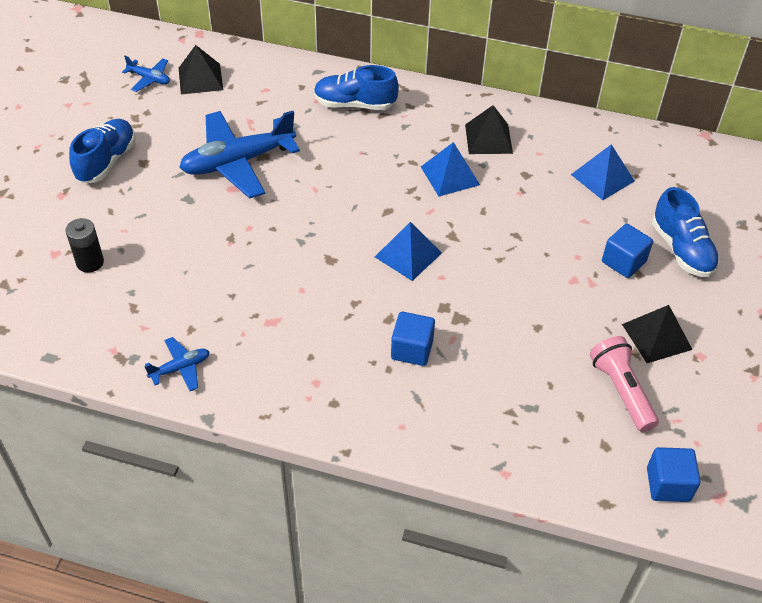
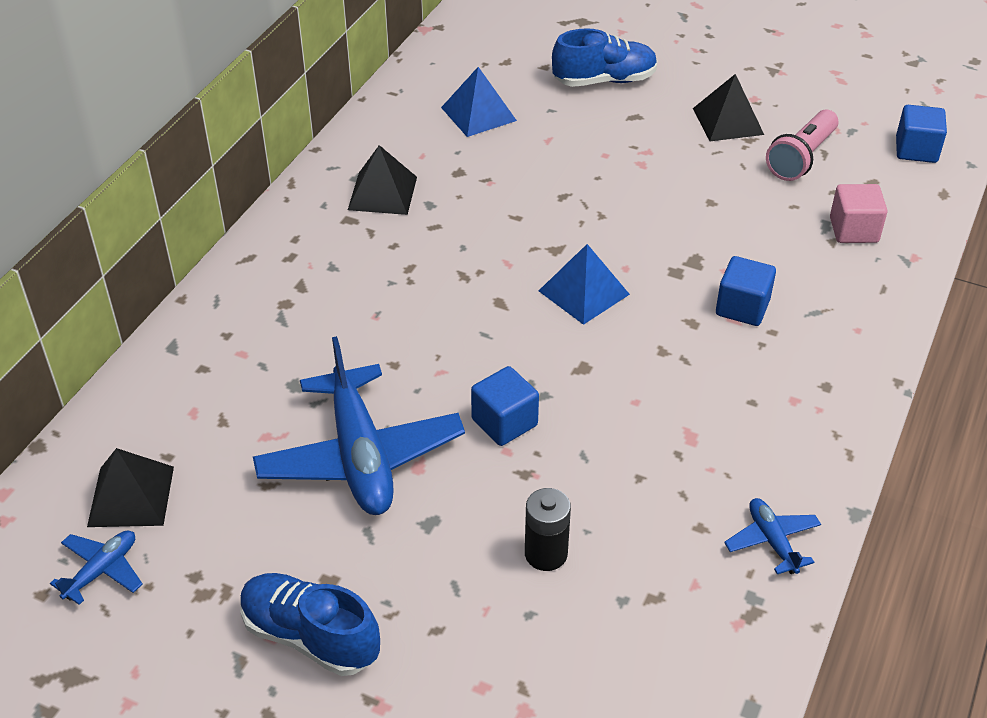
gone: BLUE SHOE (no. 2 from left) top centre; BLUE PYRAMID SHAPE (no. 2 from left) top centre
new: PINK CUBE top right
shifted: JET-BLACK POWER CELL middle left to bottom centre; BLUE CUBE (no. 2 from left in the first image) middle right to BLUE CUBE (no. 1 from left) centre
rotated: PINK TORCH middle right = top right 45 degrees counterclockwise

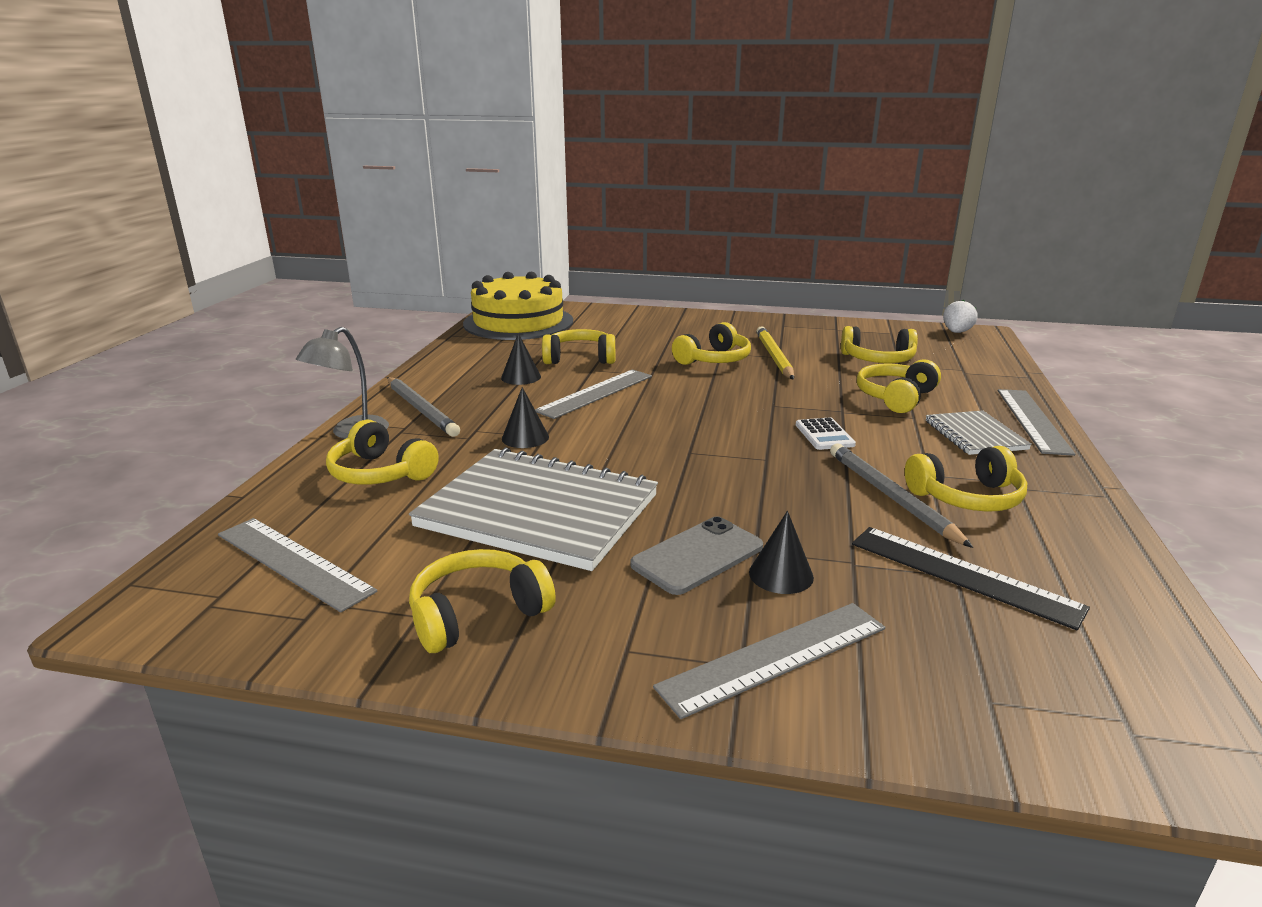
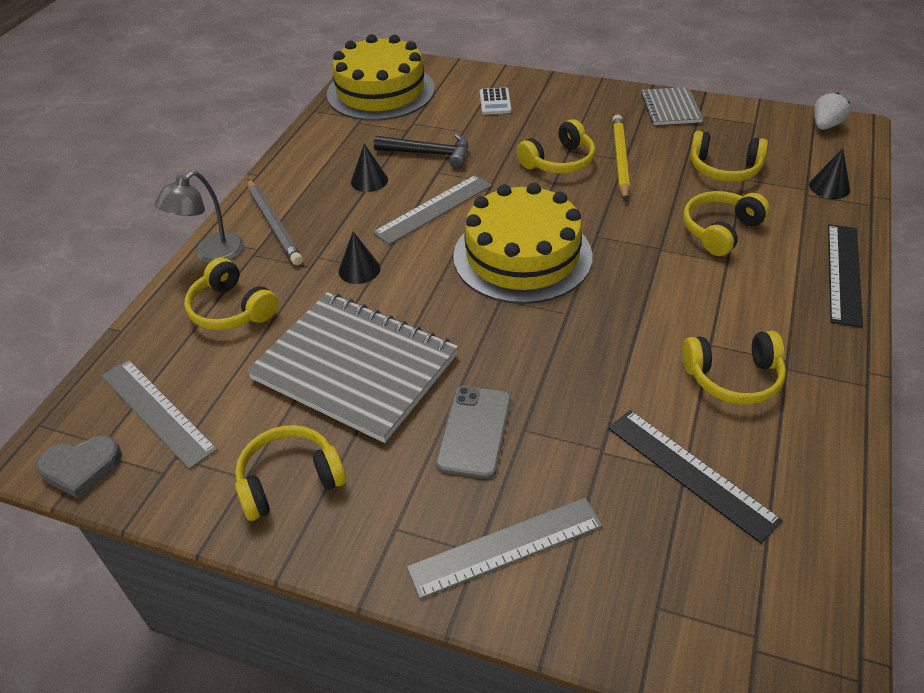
gone: GREY LEAD PENCIL (no. 2 from left) middle right
new: BRIGHT YELLOW GATEAU (no. 2 from left) centre; GREY HEART SHAPE bottom left
shifted: GREY NOTEBOOK (no. 2 from left) middle right to top right; SNOW-WHITE CALCULATOR centre to top centre; JET-BLACK SOLID CONE (no. 3 from left) centre to top right
swapped: BRIGHT YELLOW HEADPHONES (no. 3 from left) centre to JET-BLACK HAMMER top centre
repainted: GREY RULER (no. 4 from left) middle right to JET-BLACK RULER (no. 2 from left) middle right
rotated: GREY MOBILE PHONE centre = centre 45 degrees counterclockwise

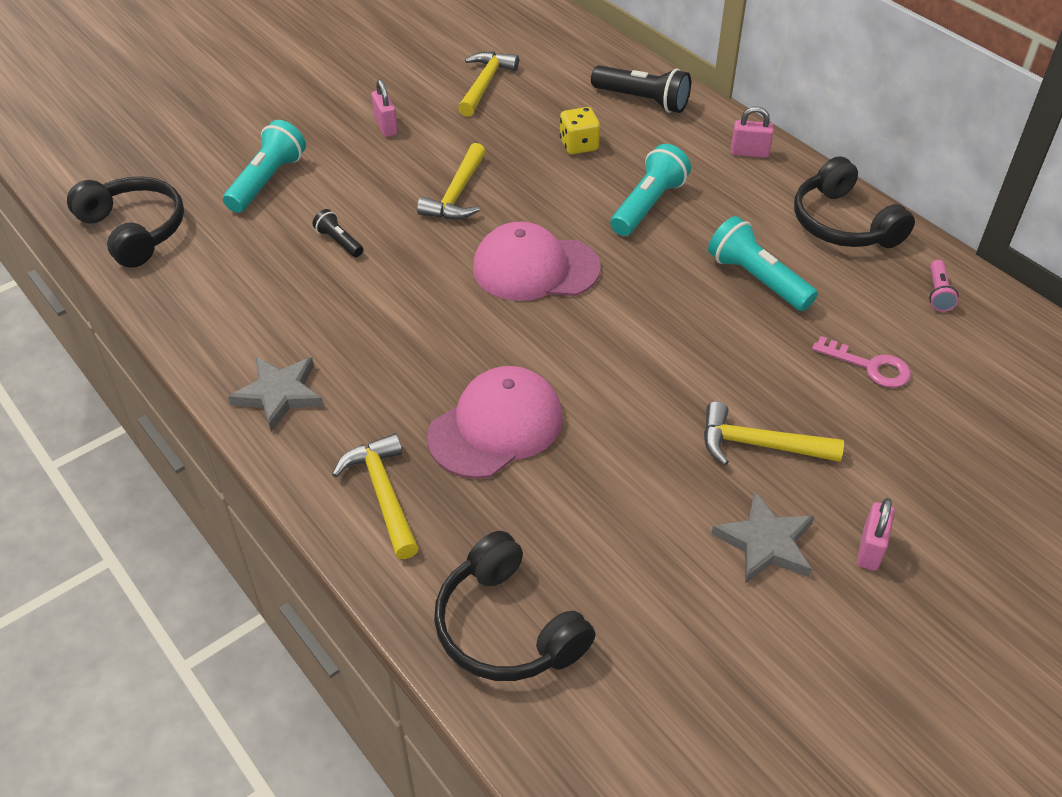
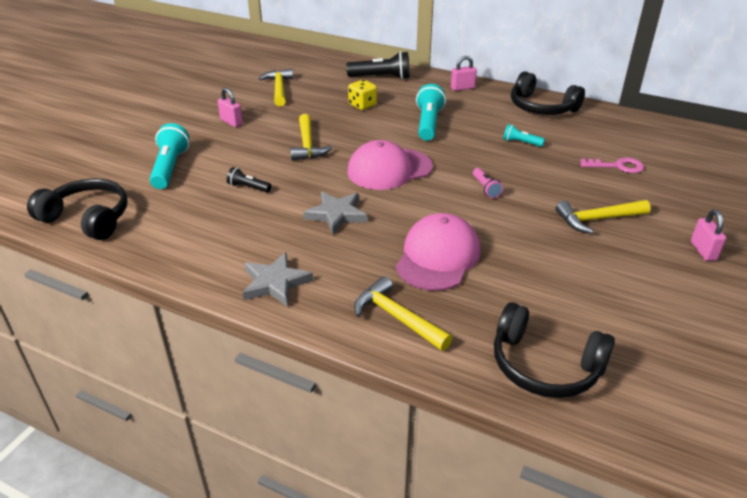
shifted: PINK TORCH middle right to centre; GREY FIVE-POINTED STAR (no. 2 from left) bottom right to centre
scaled: TEAL TORCH (no. 3 from left) top right = top right x0.54

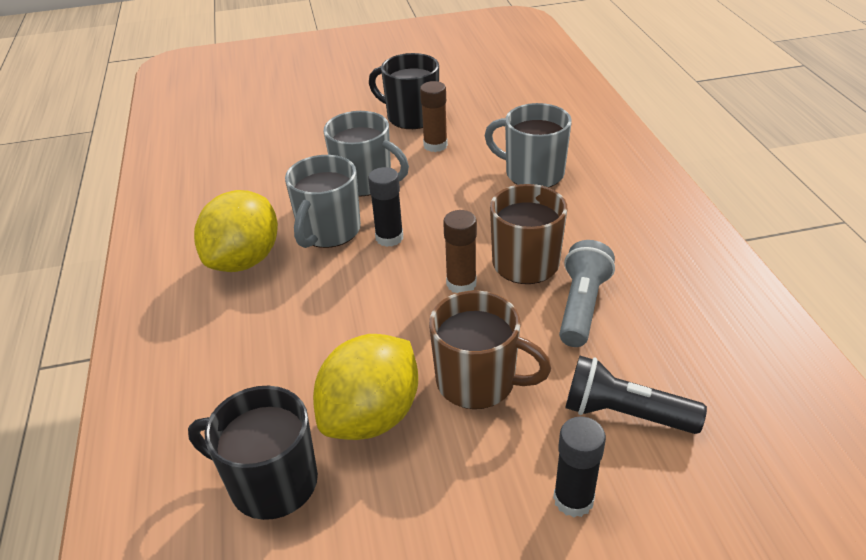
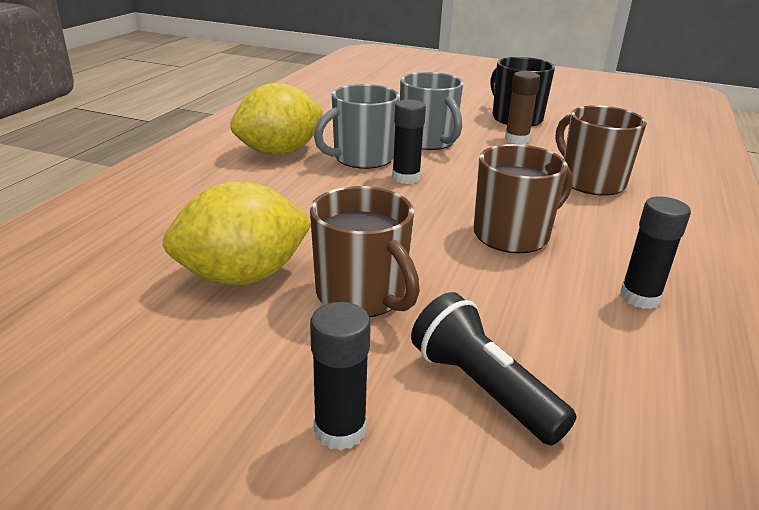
gone: BROWN GLUE (no. 2 from left) centre; GREY TORCH middle right; JET-BLACK MUG (no. 1 from left) bottom left
new: JET-BLACK GLUE (no. 3 from left) middle right
repainted: GREY MUG (no. 3 from left) top centre to BROWN MUG (no. 3 from left) top right

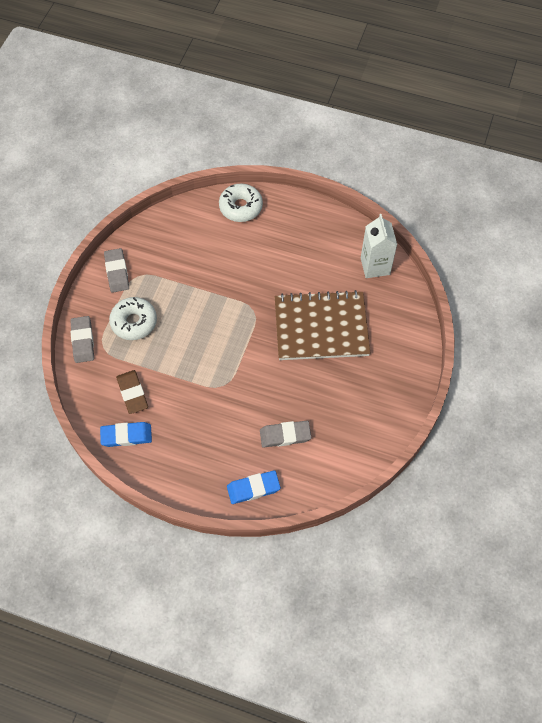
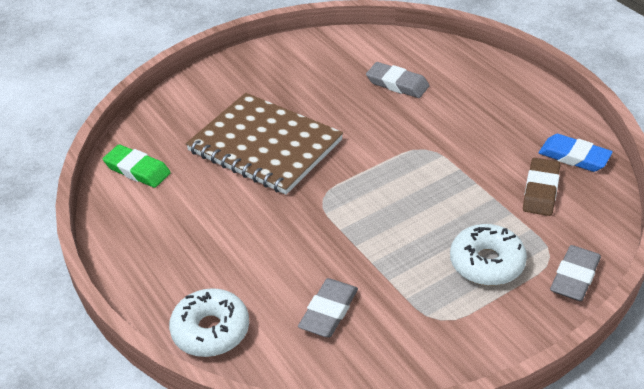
gone: BLUE ERASER (no. 2 from left) bottom centre
shifted: GREY ERASER (no. 2 from left in the first image) middle left to GREY ERASER (no. 1 from left) bottom centre
swapped: SNOW-WHITE CARTON middle right to EMERALD ERASER middle left

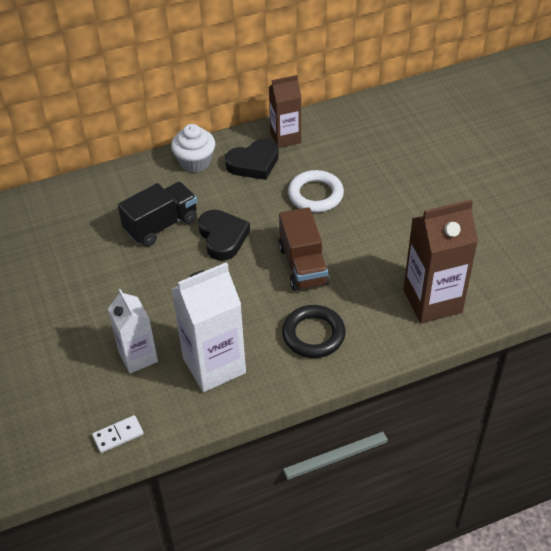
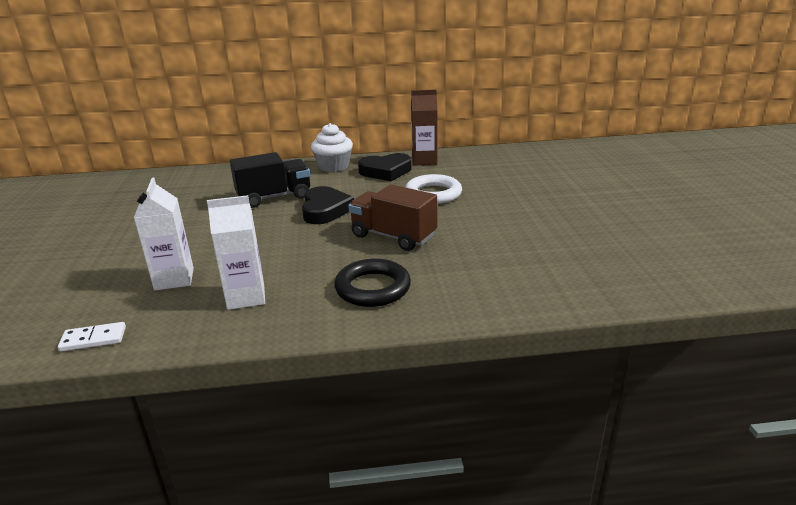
gone: BROWN CARTON (no. 2 from left) middle right
rotated: BROWN LORRY centre = centre 120 degrees clockwise
scaled: SNOW-WHITE CARTON (no. 2 from left) centre = middle left x0.64

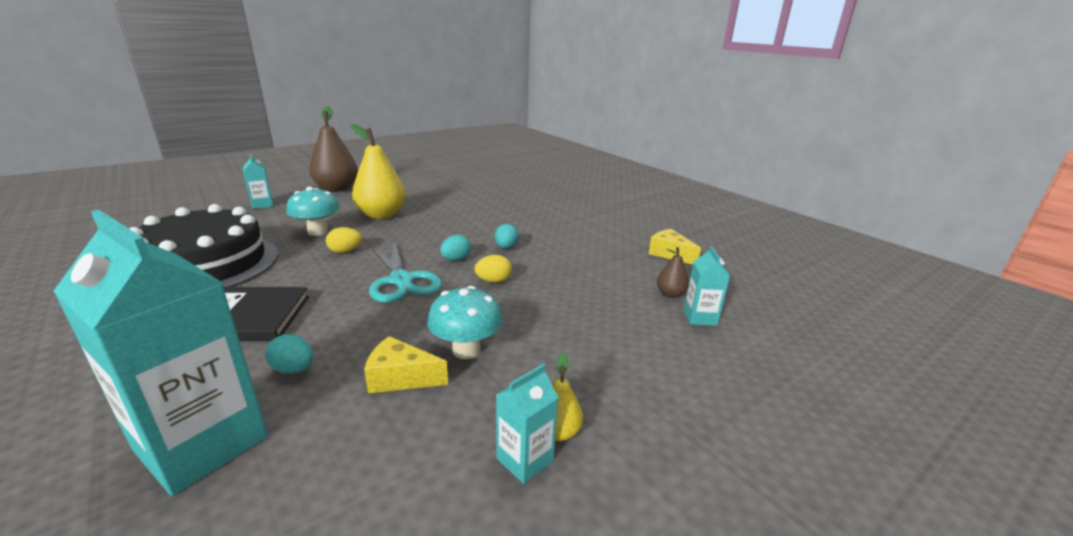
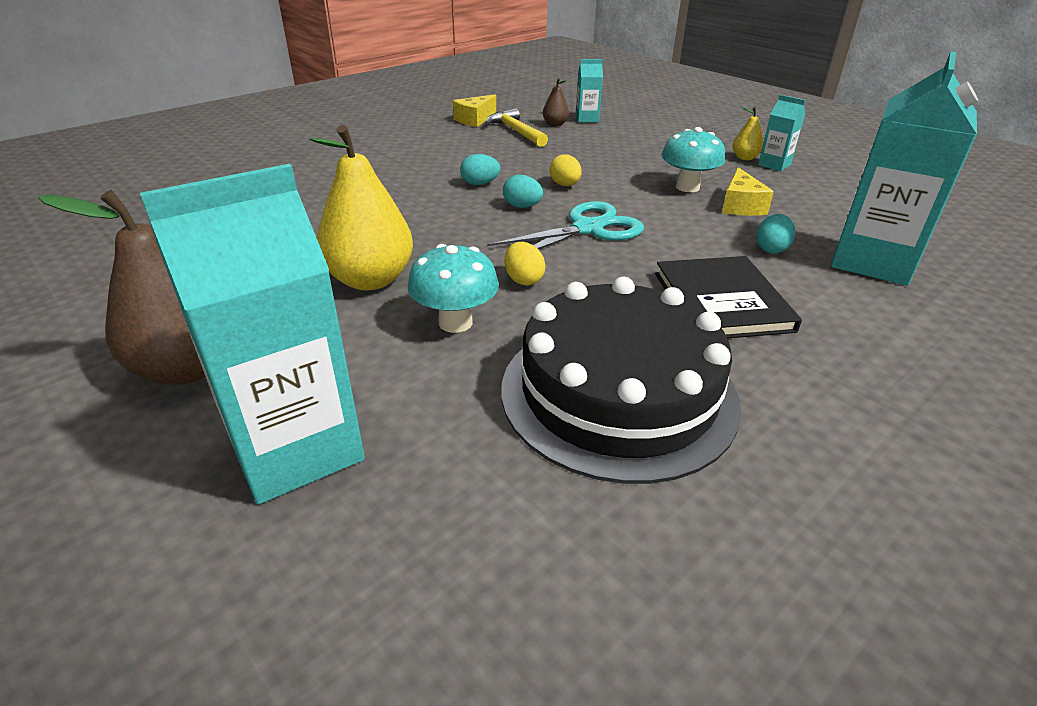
new: BRIGHT YELLOW HAMMER top centre
scaled: TEAL CARTON (no. 2 from left in the first image) middle left = middle left x2.18

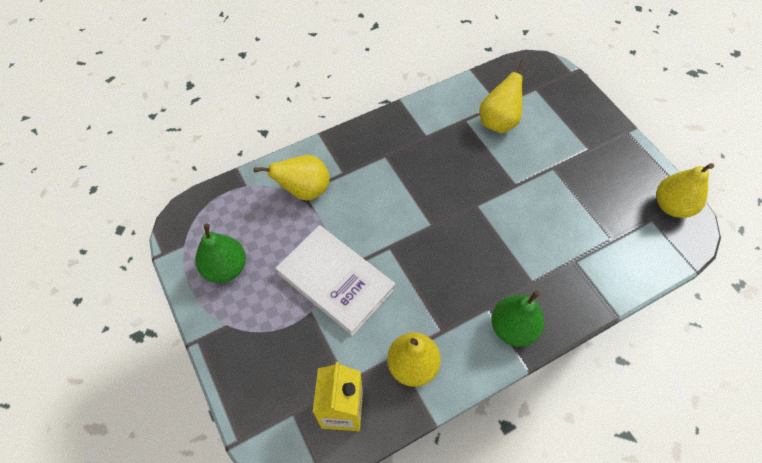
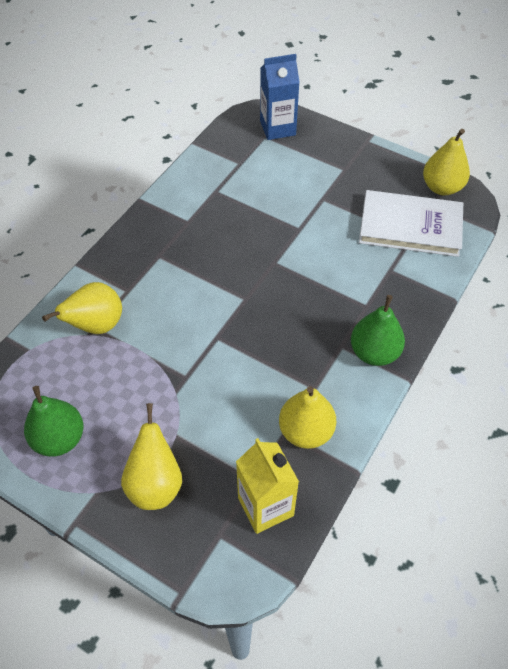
new: BLUE CARTON top centre
shifted: BRIGHT YELLOW PEAR (no. 3 from left in the first image) top centre to BRIGHT YELLOW PEAR (no. 2 from left) bottom left; SNOW-WHITE HARDCOVER centre to middle right

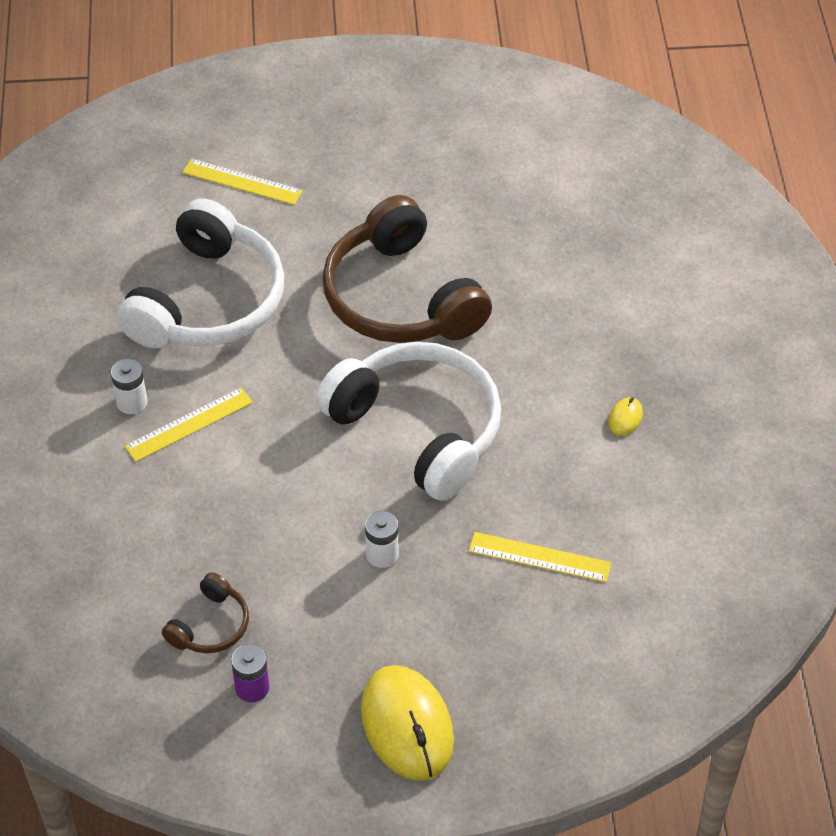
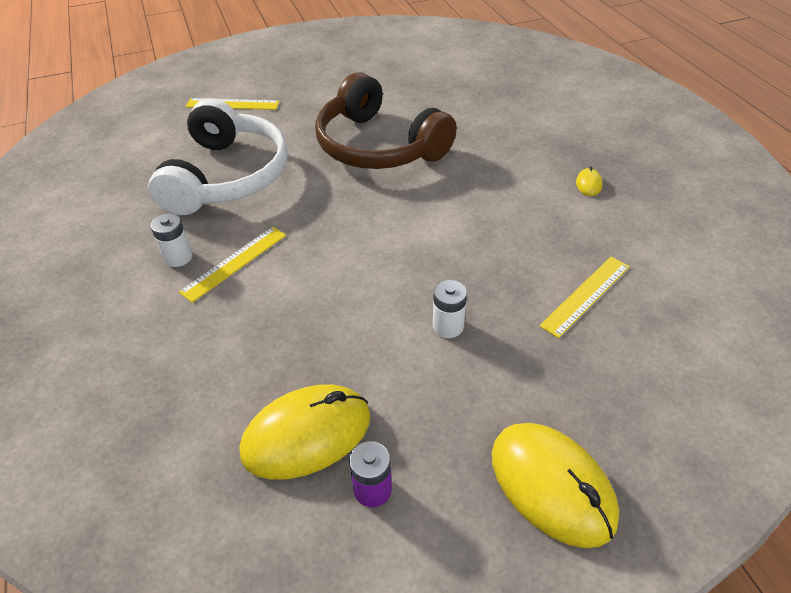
gone: SNOW-WHITE HEADPHONES (no. 2 from left) centre
swapped: BROWN HEADPHONES (no. 1 from left) bottom left to BRIGHT YELLOW COMPUTER MOUSE (no. 1 from left) bottom centre
rotated: BRIGHT YELLOW RULER (no. 3 from left) centre = middle right 45 degrees counterclockwise

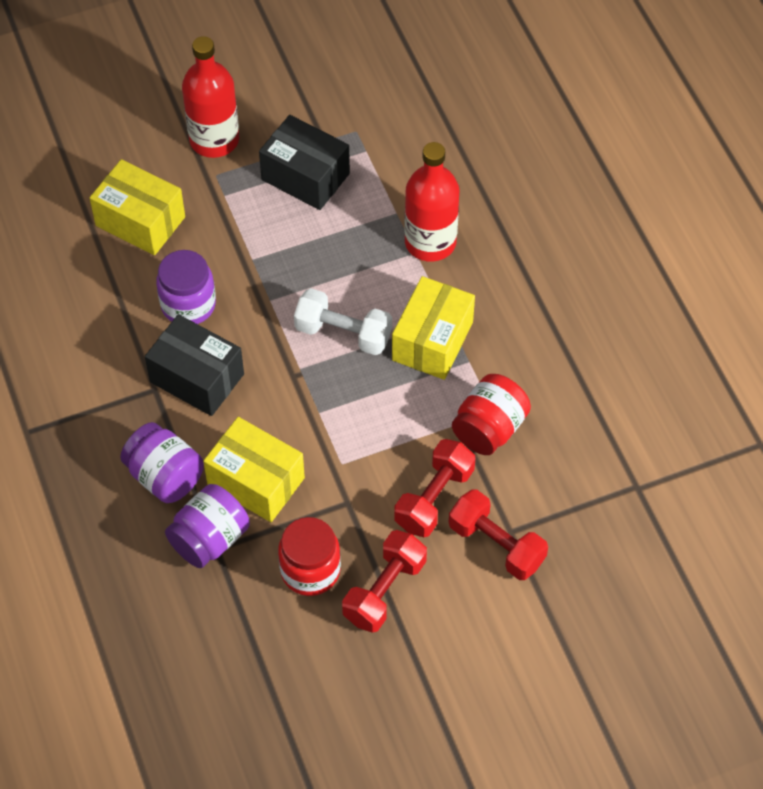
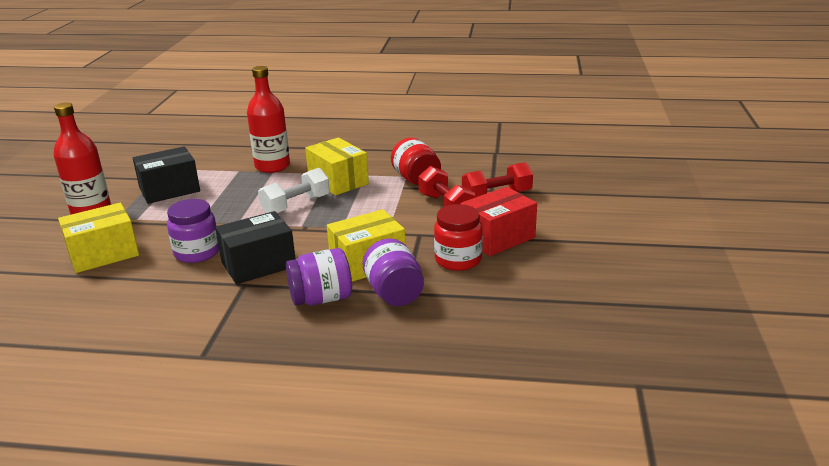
swapped: SCARLET FREE WEIGHT (no. 1 from left) bottom centre to SCARLET PACKAGE centre

